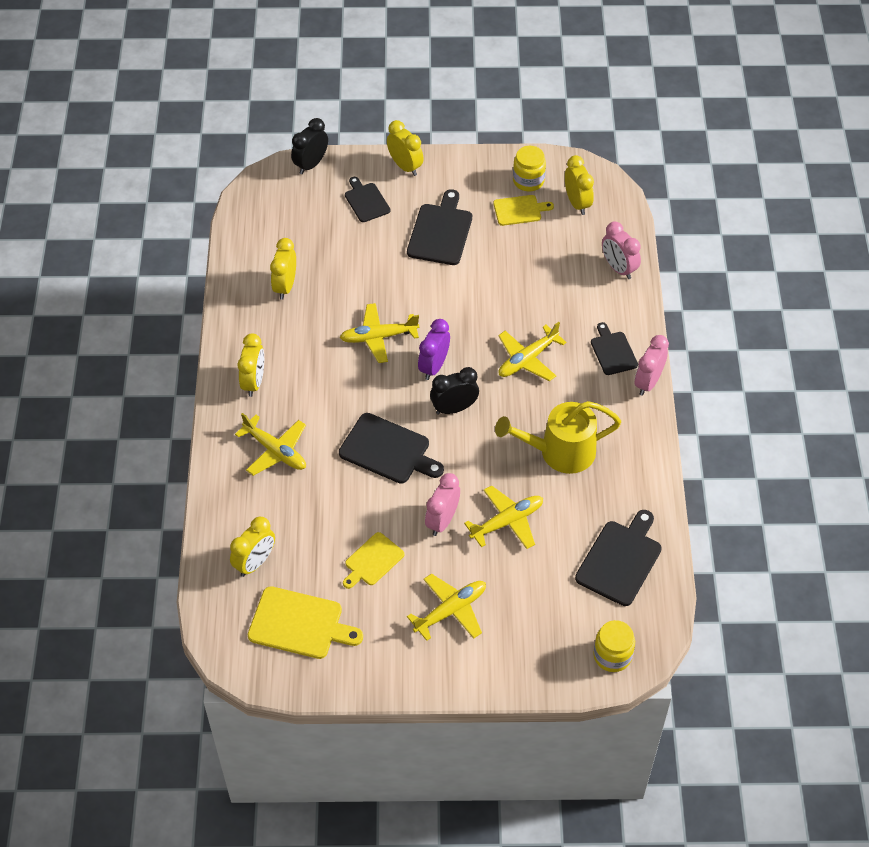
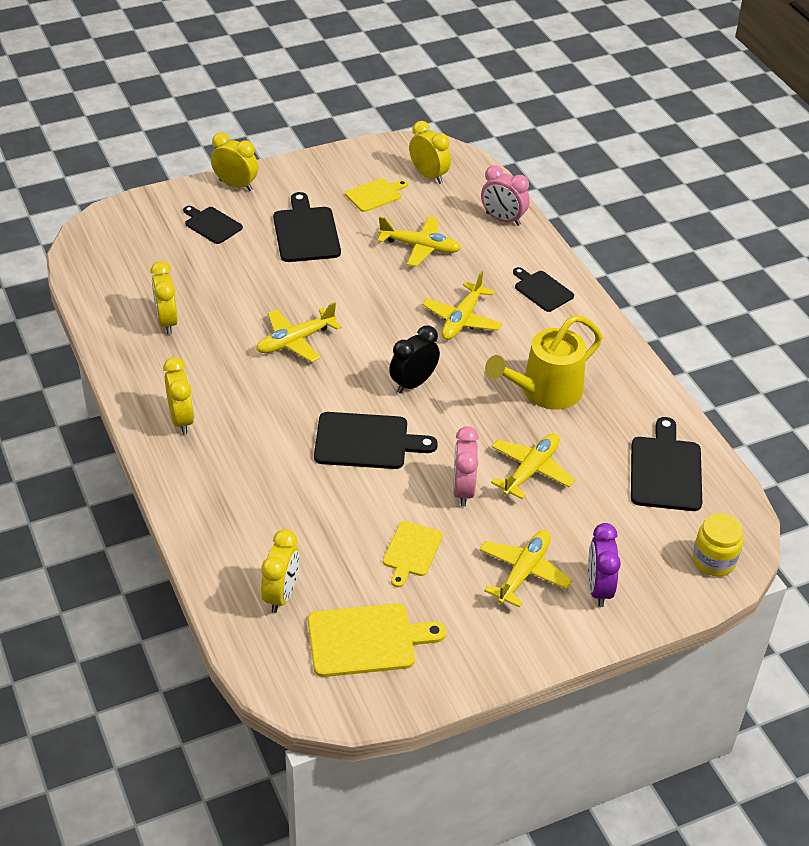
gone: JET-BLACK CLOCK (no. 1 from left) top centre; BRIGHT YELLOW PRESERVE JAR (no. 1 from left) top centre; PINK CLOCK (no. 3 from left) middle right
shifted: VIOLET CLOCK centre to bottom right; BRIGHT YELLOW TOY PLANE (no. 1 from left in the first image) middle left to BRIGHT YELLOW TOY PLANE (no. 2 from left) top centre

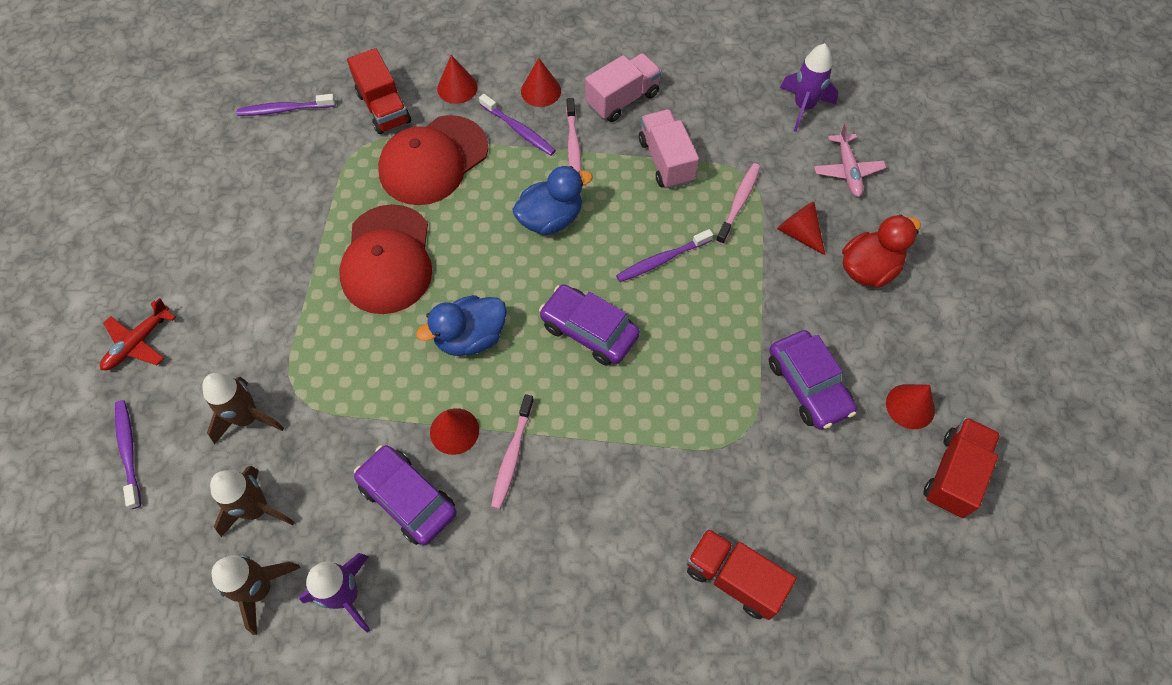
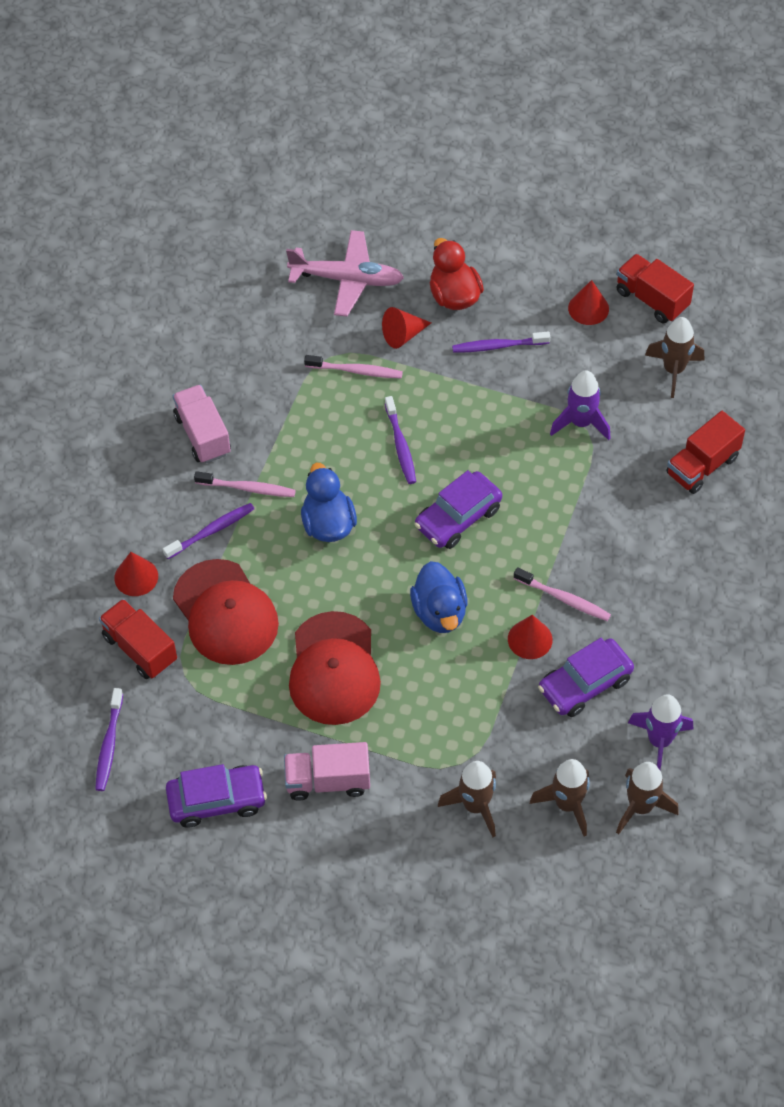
gone: SCARLET SOLID CONE (no. 3 from left) top centre; SCARLET TOY PLANE middle left
new: BROWN SPACESHIP (no. 4 from left) top right
shifted: VIOLET SPACESHIP (no. 2 from left in the first image) top right to VIOLET SPACESHIP (no. 1 from left) middle right; PINK LORRY (no. 2 from left) top centre to bottom centre; VIOLET CAR (no. 3 from left in the first image) middle right to VIOLET CAR (no. 1 from left) bottom left; VIOLET TOOTHBRUSH (no. 1 from left in the first image) middle left to VIOLET TOOTHBRUSH (no. 4 from left) top centre
rotated: SCARLET LORRY (no. 1 from left) top left = middle left 120 degrees counterclockwise; PINK TOOTHBRUSH (no. 3 from left in the first image) top centre = top centre 150 degrees clockwise; SCARLET BASEBALL CAP (no. 1 from left in the first image) middle left = centre 75 degrees clockwise
scaled: PINK TOY PLANE top right = top centre x1.58

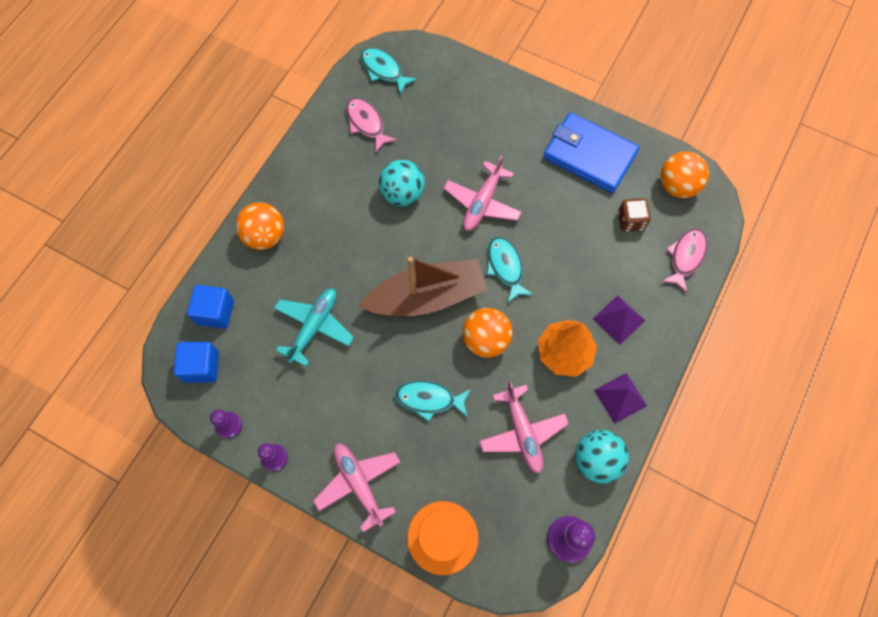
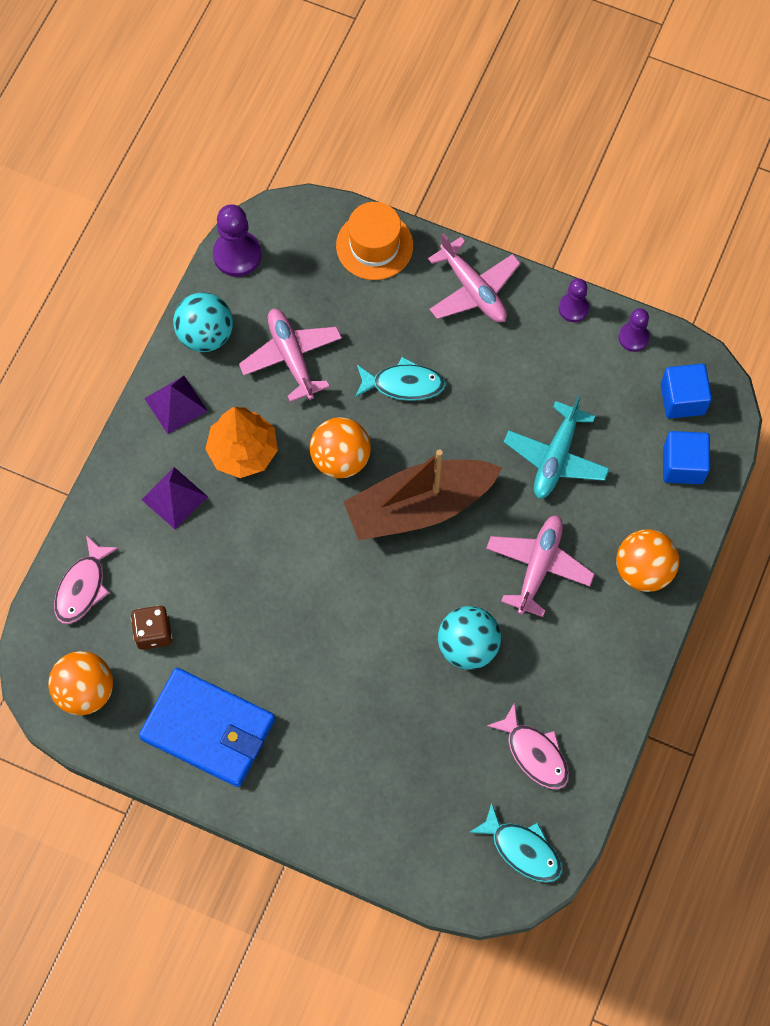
gone: TEAL TOY FISH (no. 3 from left) centre
shifted: PINK TOY PLANE (no. 2 from left in the first image) top centre to PINK TOY PLANE (no. 3 from left) middle right

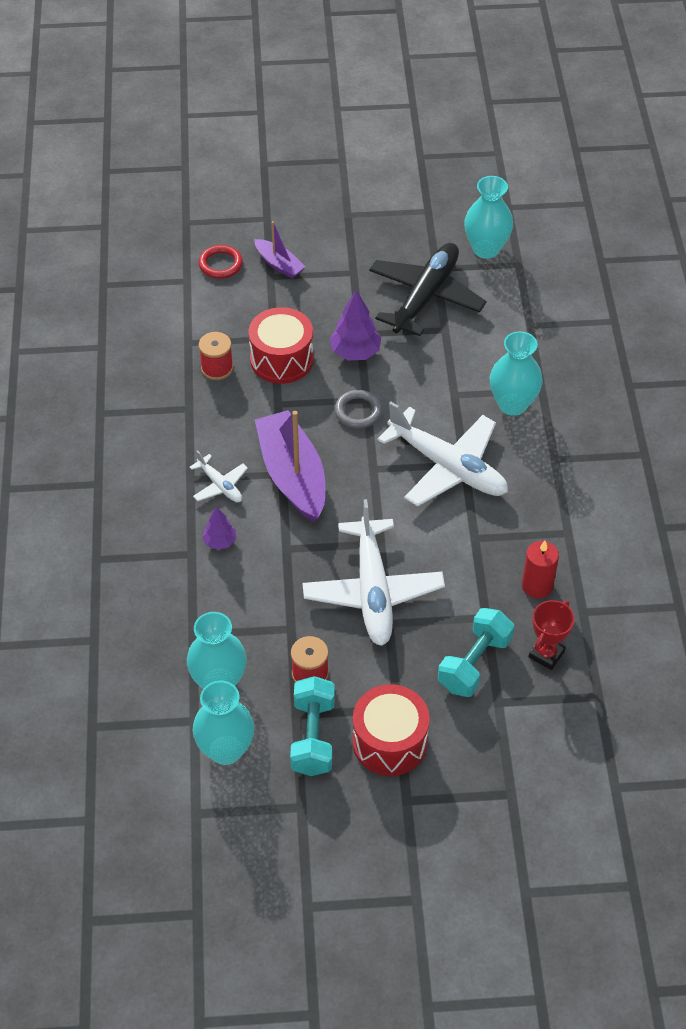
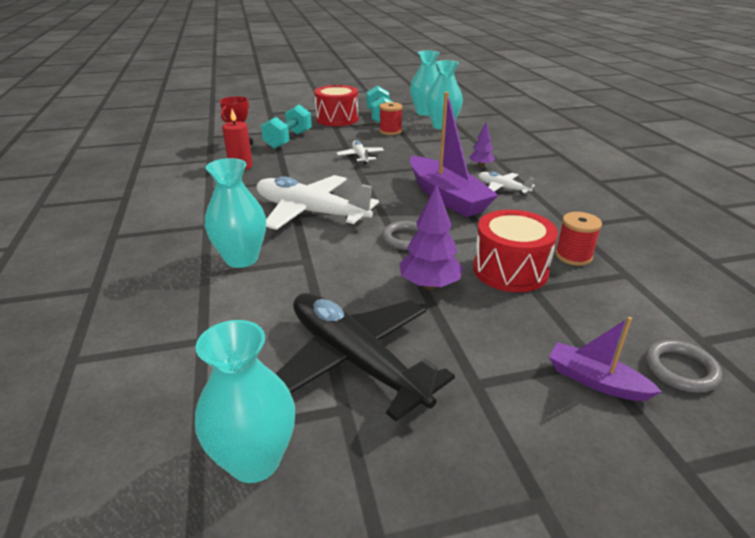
repainted: SCARLET TORUS top left to GREY TORUS (no. 2 from left) bottom right
rotated: JET-BLACK TOY PLANE top centre = centre 120 degrees clockwise
scaled: SNOW-WHITE TOY PLANE (no. 2 from left) centre = top centre x0.48

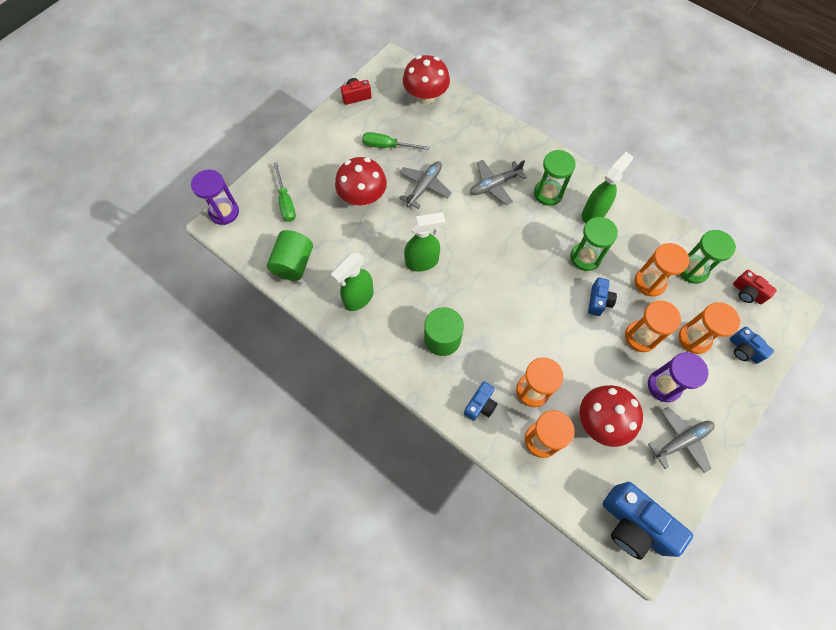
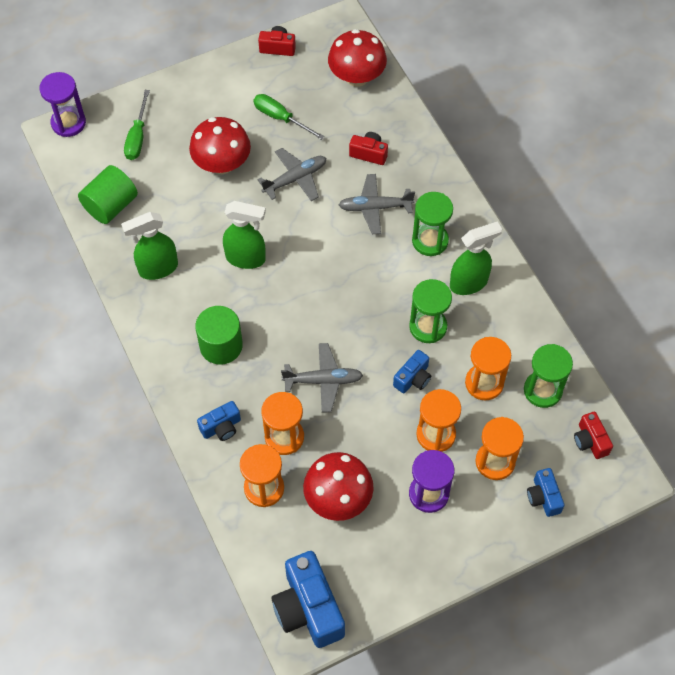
new: SCARLET CAMERA (no. 2 from left) top centre
shifted: GREY TOY PLANE (no. 3 from left in the first image) bottom right to GREY TOY PLANE (no. 2 from left) centre

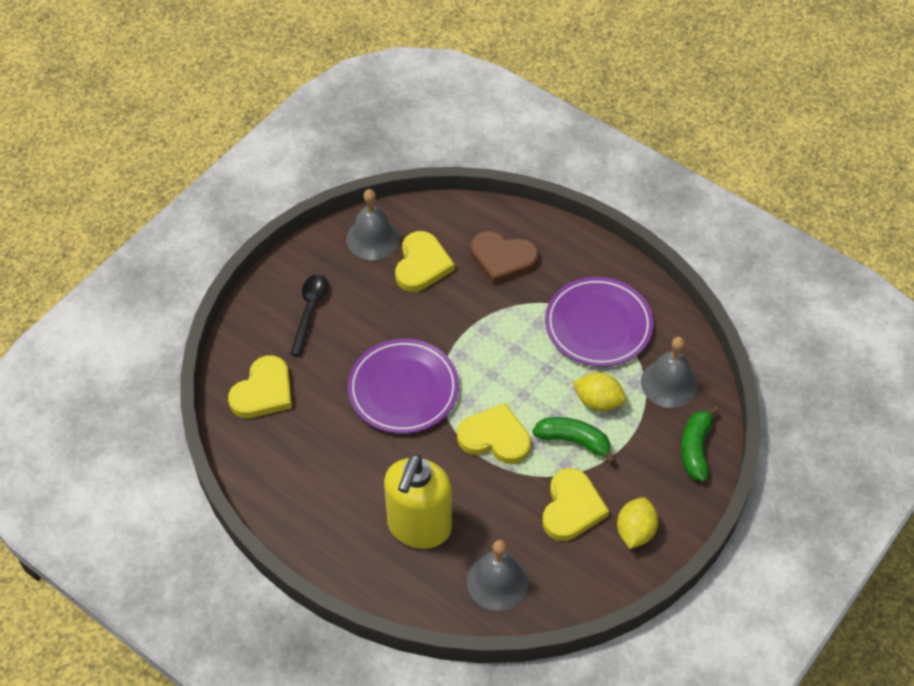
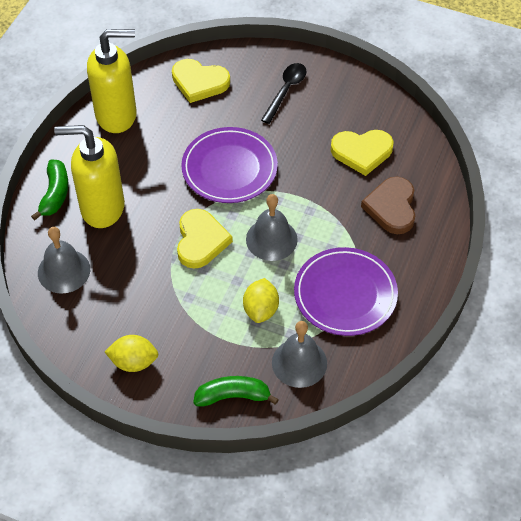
gone: BRIGHT YELLOW HEART SHAPE (no. 4 from left) bottom centre
new: BRIGHT YELLOW SOAP DISPENSER (no. 2 from left) top left
shifted: GREY HAND BELL (no. 1 from left in the first image) top centre to GREY HAND BELL (no. 2 from left) centre; EMERALD BANANA (no. 1 from left) centre to middle left
rotated: JET-BLACK TABLESPOON centre = top centre 60 degrees counterclockwise

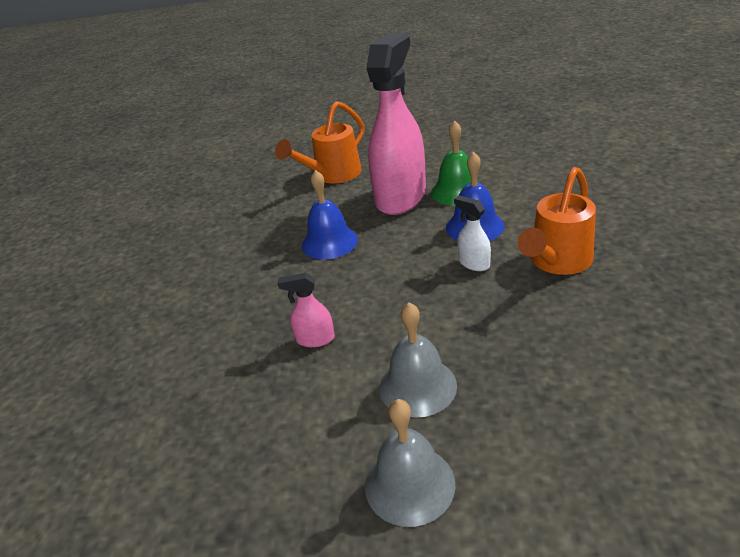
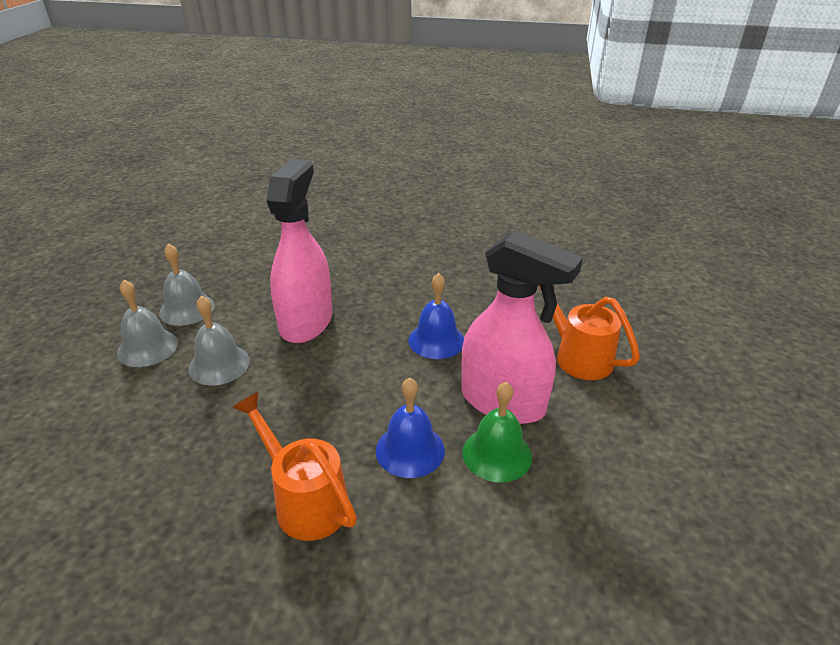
gone: SNOW-WHITE SPRAY BOTTLE centre
new: GREY HAND BELL (no. 2 from left) middle left
scaled: PINK SPRAY BOTTLE (no. 1 from left) centre = centre x2.49

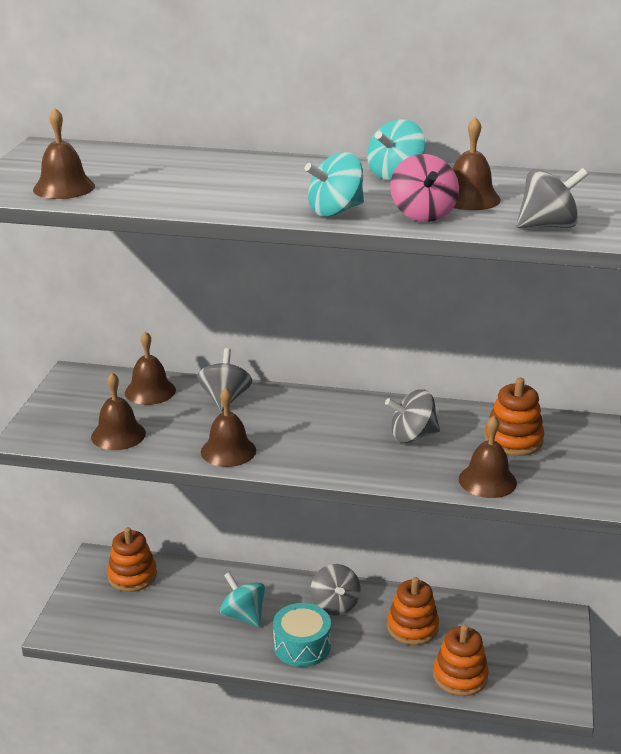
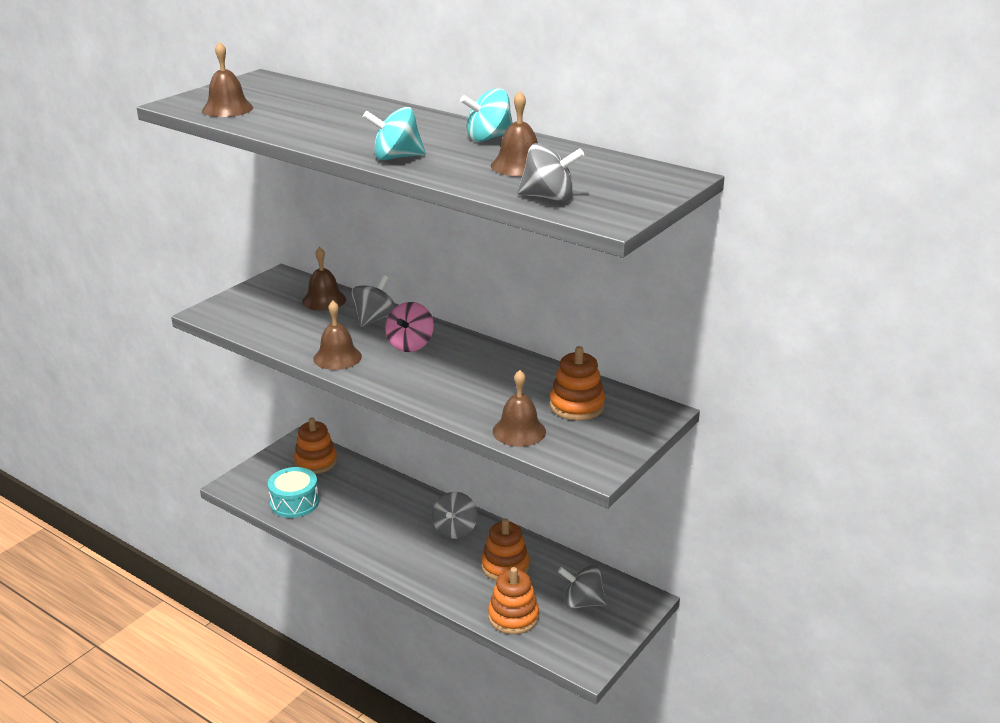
gone: BROWN HAND BELL (no. 2 from left) middle left; TEAL TOY TOP (no. 1 from left) bottom centre
shifted: PINK TOY TOP top right to centre; GREY TOY TOP (no. 3 from left in the first image) centre to GREY TOY TOP (no. 4 from left) bottom centre; TEAL DRUM bottom centre to bottom left

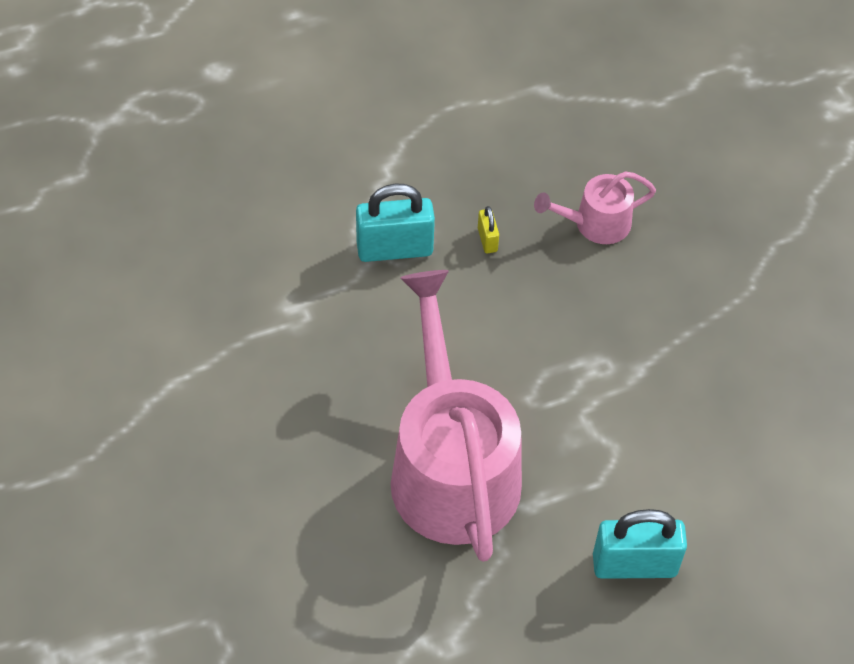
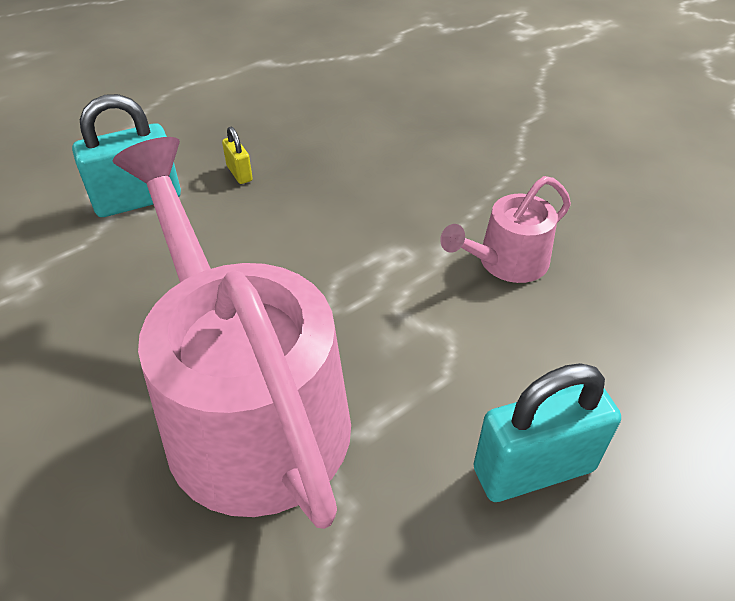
shifted: PINK WATERING CAN (no. 2 from left) top right to middle right

